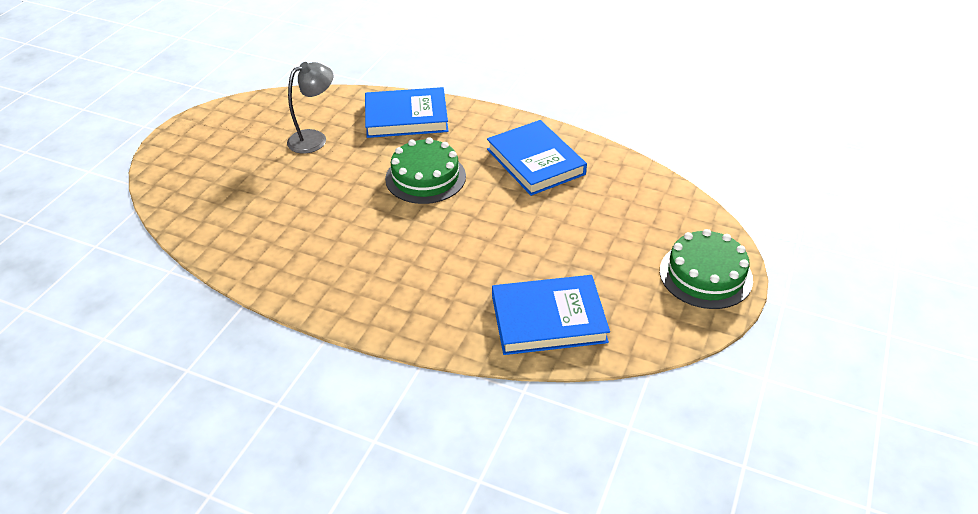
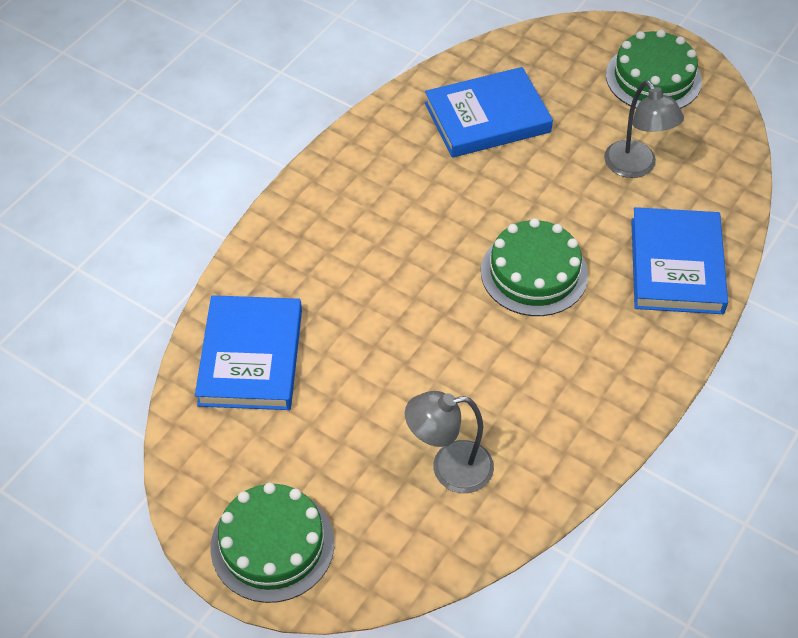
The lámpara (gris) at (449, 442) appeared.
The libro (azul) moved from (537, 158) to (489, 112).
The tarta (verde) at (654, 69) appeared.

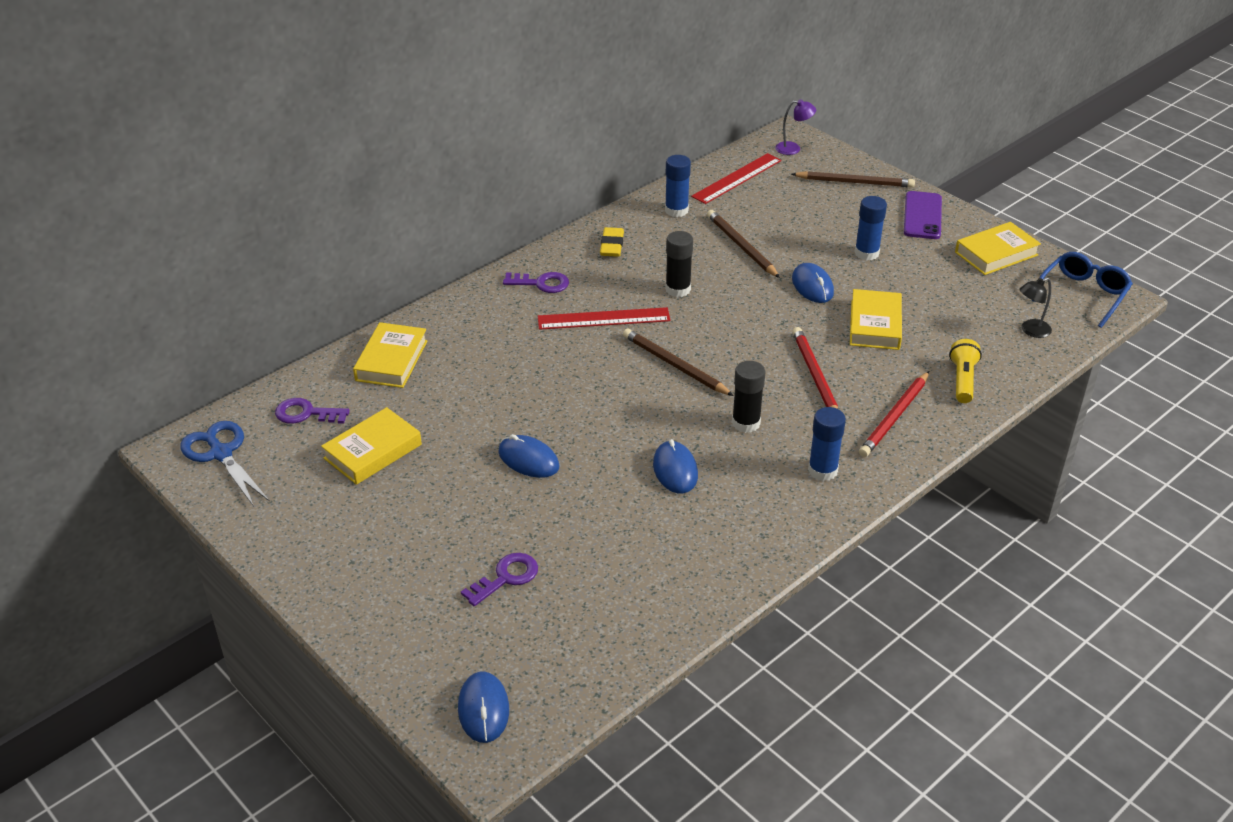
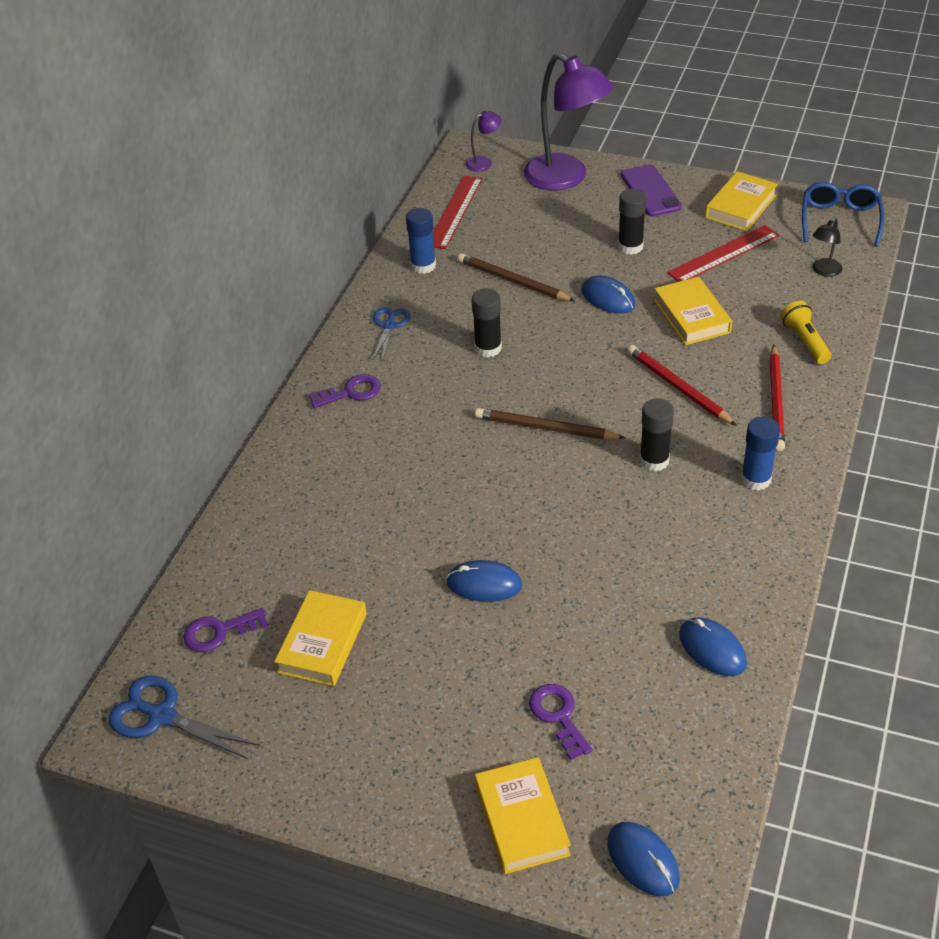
The goma de borrar (amarillo) at (612, 242) was replaced by the tijeras (azul) at (391, 334).
The libro (amarillo) moved from (390, 355) to (523, 815).
The lápiz (marrón) at (853, 179) was replaced by the lámpara (morado) at (568, 121).
The llave (morado) at (499, 579) turned 45 degrees counterclockwise.
The barra de pegamento (azul) at (870, 228) became the barra de pegamento (negro) at (632, 222).
The regla (rojo) moved from (604, 318) to (723, 253).
The ratón (azul) moved from (675, 466) to (713, 646).

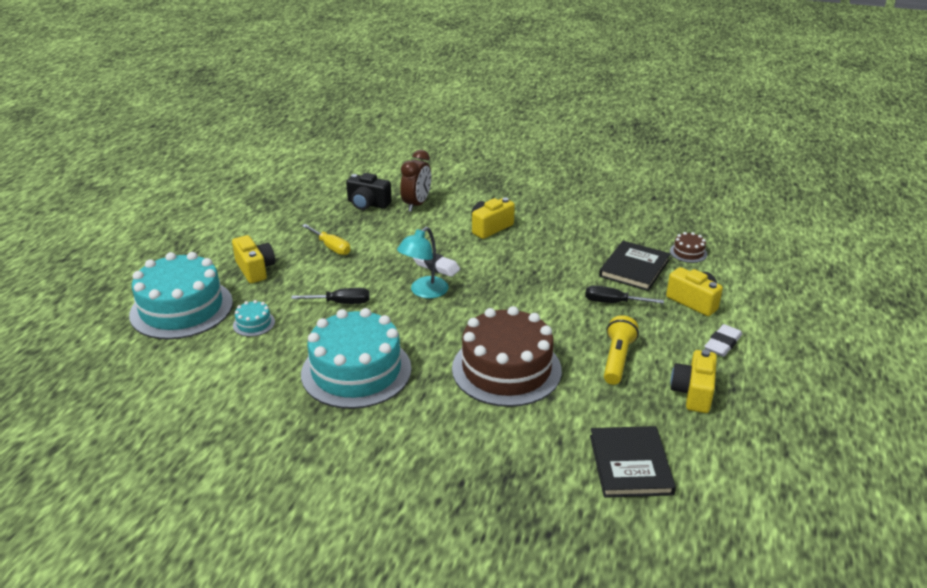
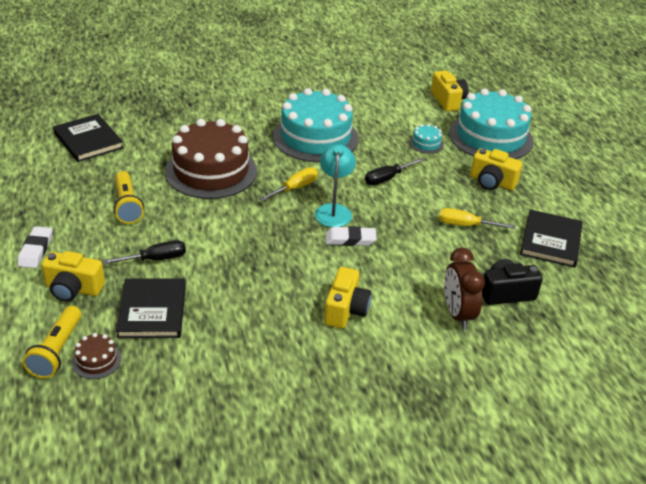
The lámpara de mano (amarillo) at (52, 342) appeared.
The destornillador (amarillo) at (288, 184) appeared.
The cámara (amarillo) moved from (693, 381) to (449, 91).
The libro (negro) at (551, 238) appeared.

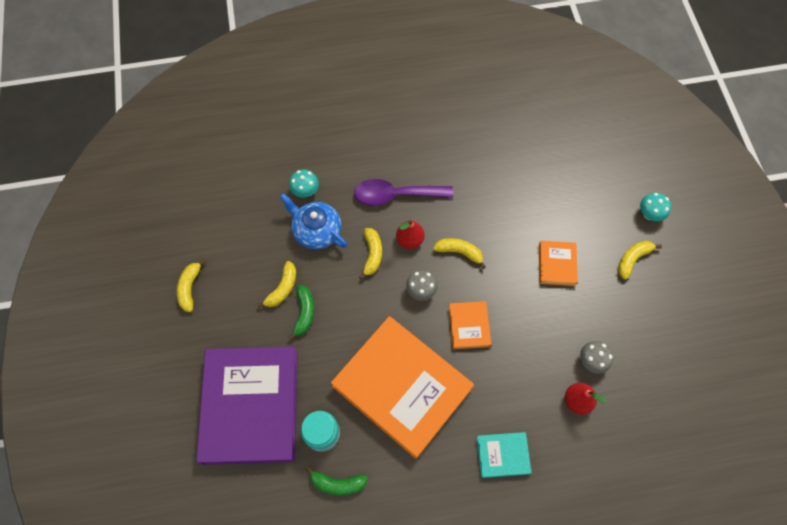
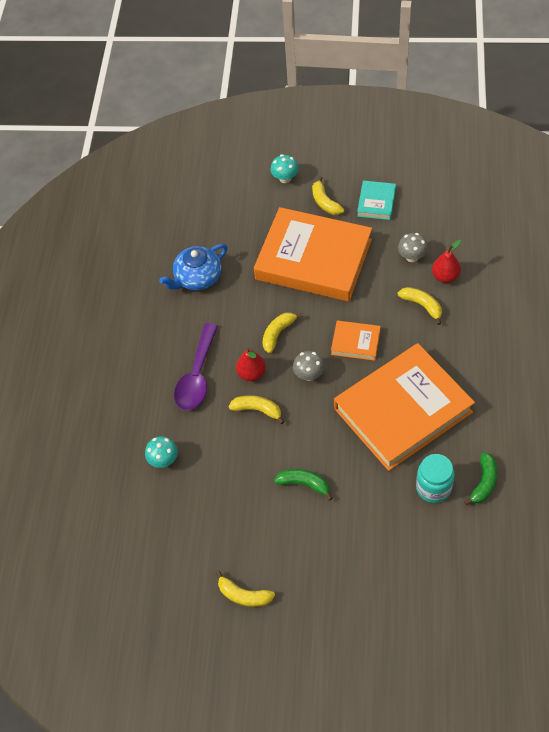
The tetera (azul) moved from (313, 221) to (193, 267).
The libro (naranja) at (558, 263) changed to 2.33 times the size.
The libro (turquesa) moved from (504, 455) to (376, 200).
The plátano (amarillo) moved from (276, 284) to (420, 306).
The libro (morado) at (247, 405) disappeared.

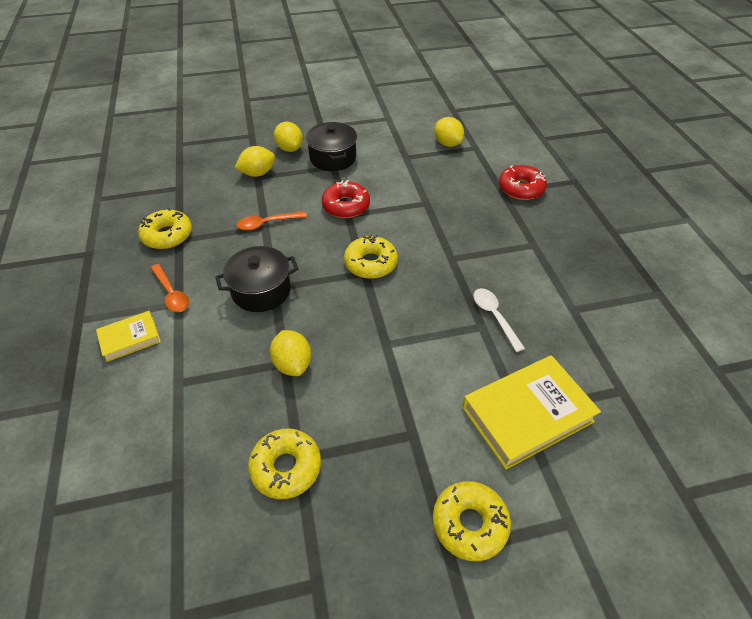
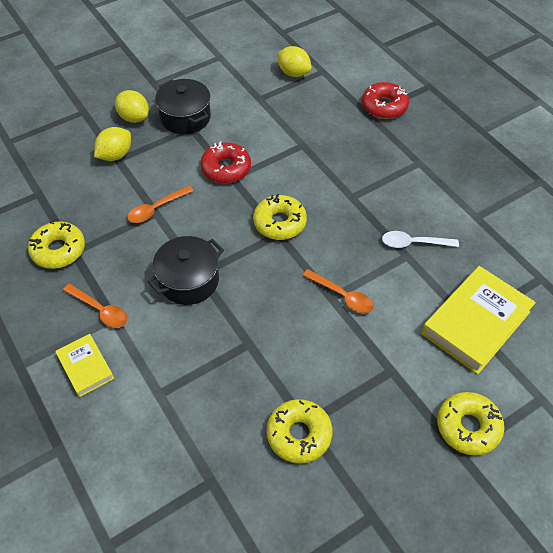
The libro (amarillo) at (128, 336) turned 75 degrees counterclockwise.
The cuchara (naranja) at (338, 291) appeared.
The cuchara (blanco) at (499, 320) turned 45 degrees counterclockwise.
The limón (amarillo) at (290, 353) disappeared.

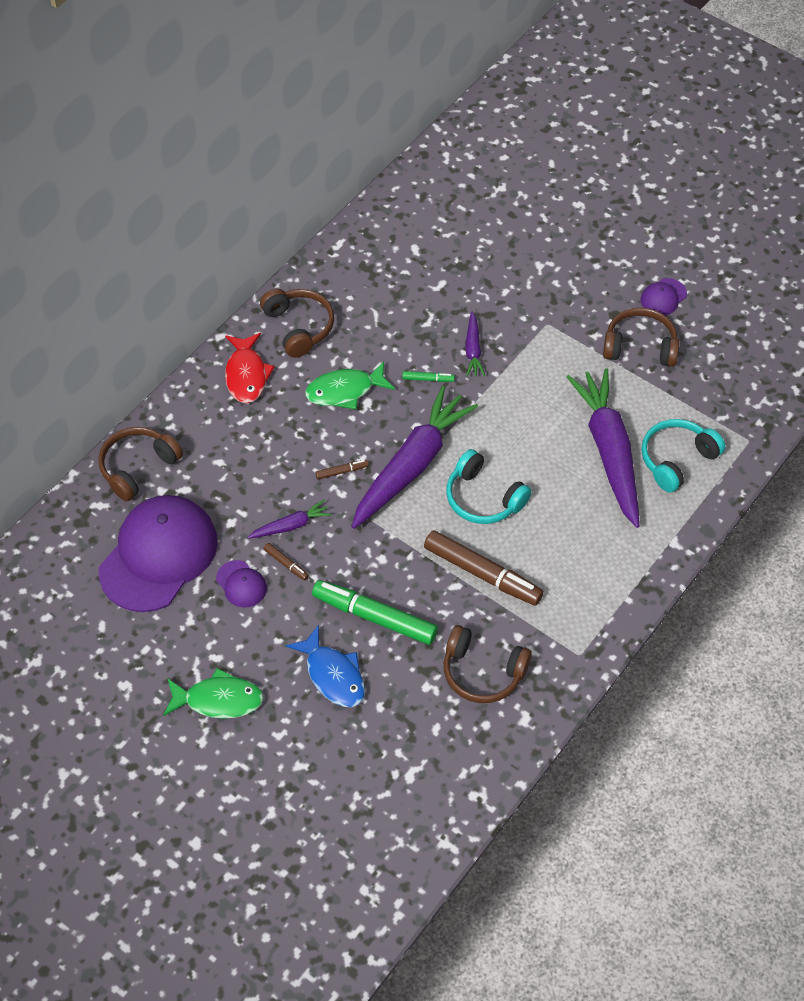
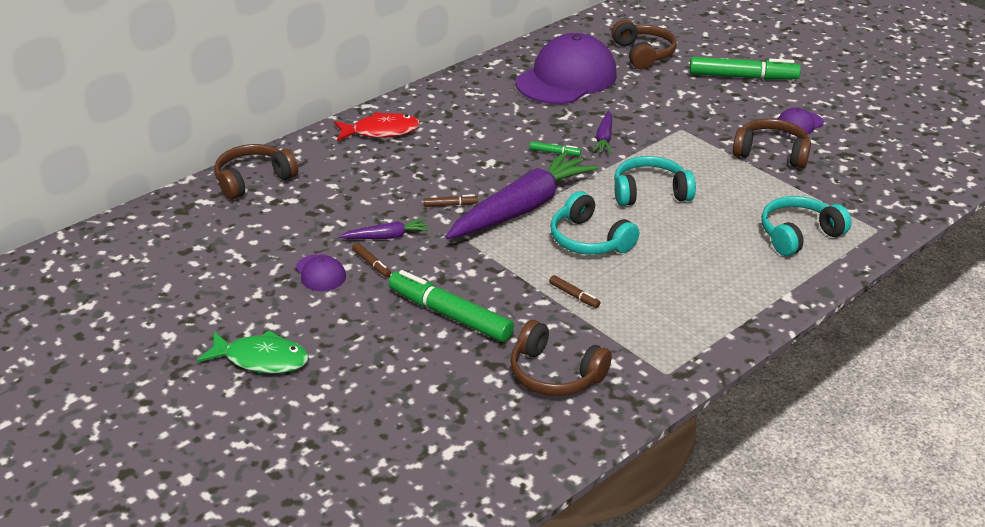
The pez (rojo) at (250, 368) turned 105 degrees counterclockwise.
The gorra (morado) moved from (158, 553) to (566, 68).
The rotulador (marrón) at (483, 568) changed to 0.43 times the size.
The auriculares (marrón) moved from (297, 323) to (644, 44).
The auriculares (turquesa) at (655, 181) appeared.
The rotulador (verde) at (745, 68) appeared.
The pez (azul) at (325, 665) disappeared.
The pez (verde) at (350, 385) disappeared.
The zanahoria (morado) at (603, 448) disappeared.

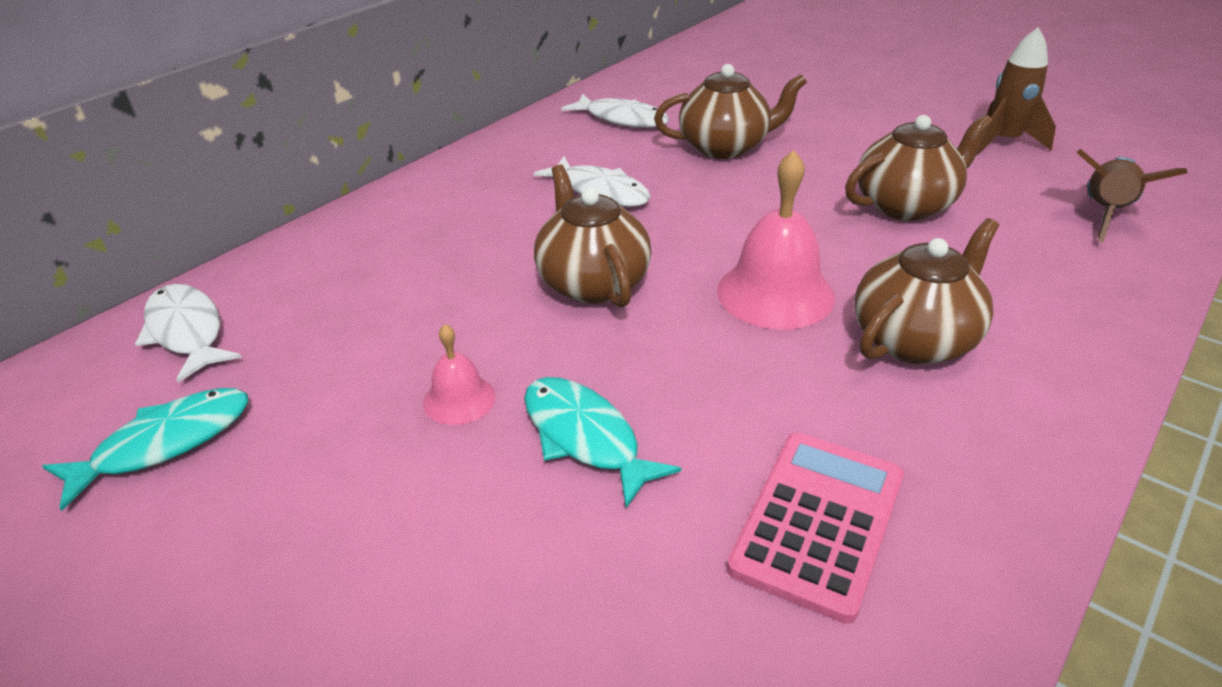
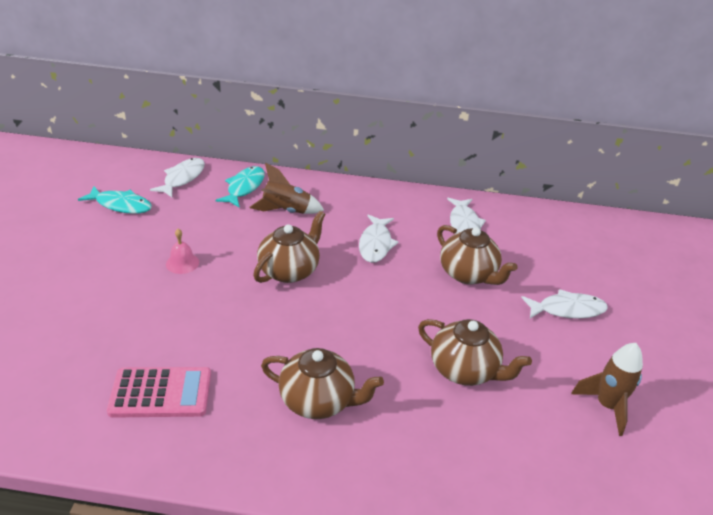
The pez (turquesa) moved from (602, 442) to (240, 187).
The cohete (marrón) moved from (1131, 195) to (286, 188).
The pez (blanco) at (564, 304) appeared.
The campana (rosa) at (776, 240) disappeared.

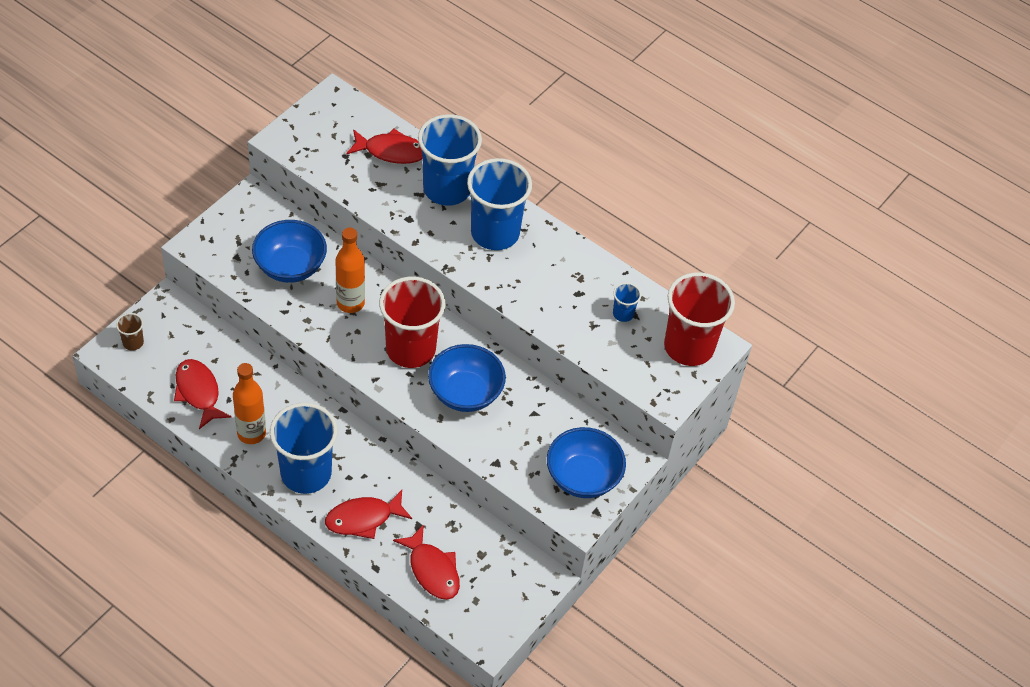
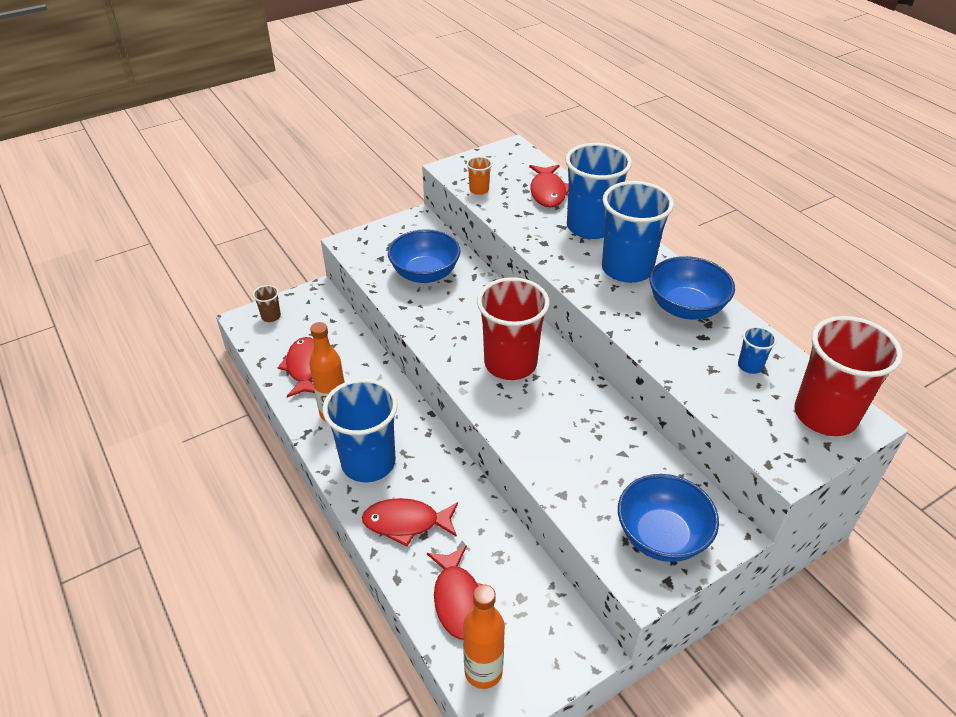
The botella (naranja) moved from (350, 270) to (484, 637).
The vaso (naranja) at (479, 175) appeared.
The pez (rojo) at (384, 146) turned 60 degrees clockwise.
The cuenco (azul) moved from (467, 378) to (692, 288).

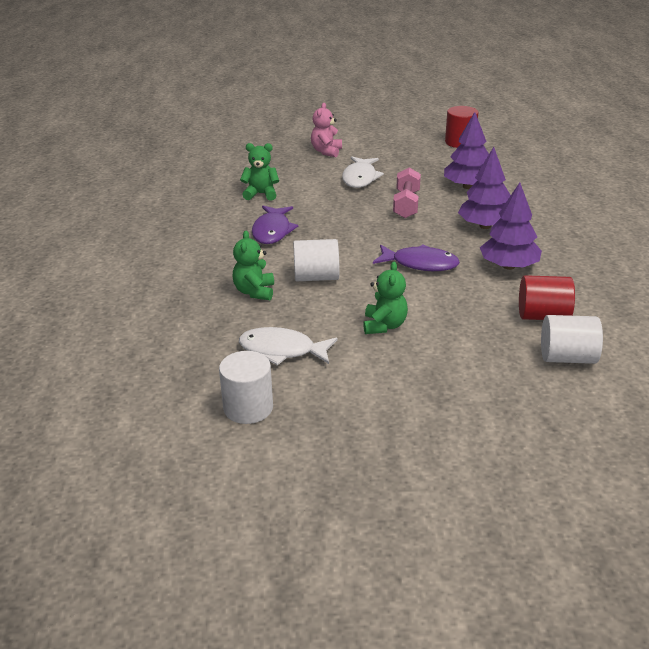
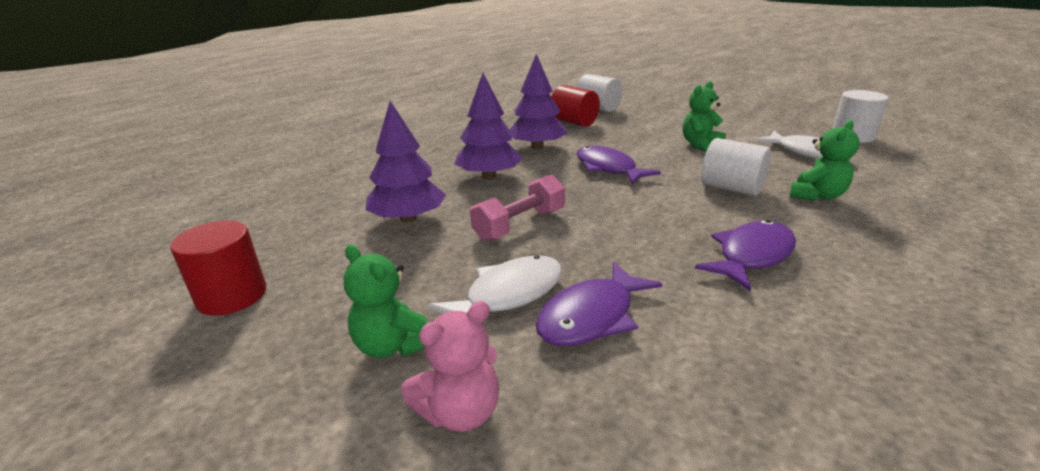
The osito (verde) moved from (259, 172) to (387, 301).
The pez (morado) at (599, 304) appeared.

